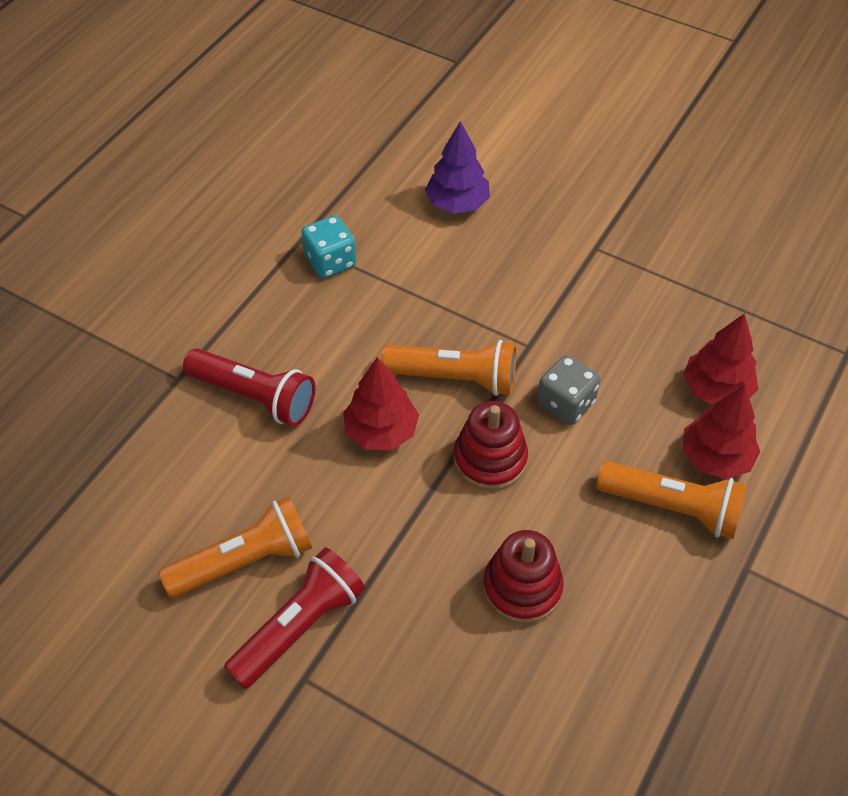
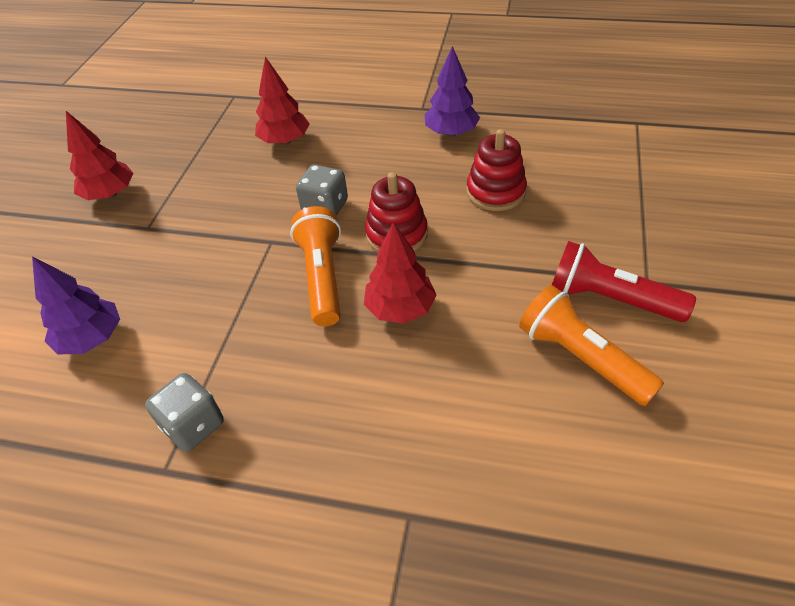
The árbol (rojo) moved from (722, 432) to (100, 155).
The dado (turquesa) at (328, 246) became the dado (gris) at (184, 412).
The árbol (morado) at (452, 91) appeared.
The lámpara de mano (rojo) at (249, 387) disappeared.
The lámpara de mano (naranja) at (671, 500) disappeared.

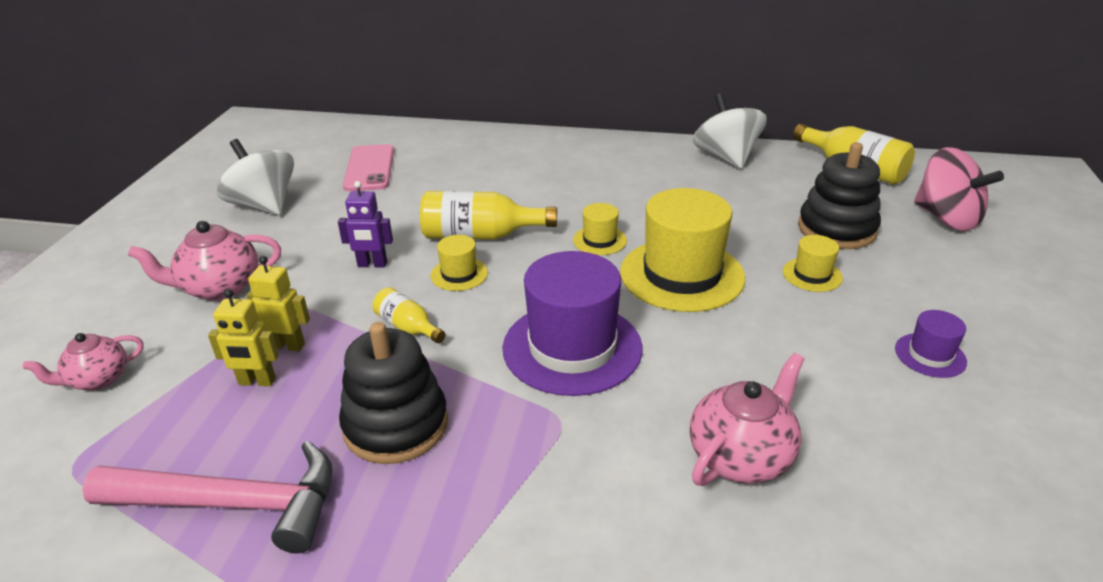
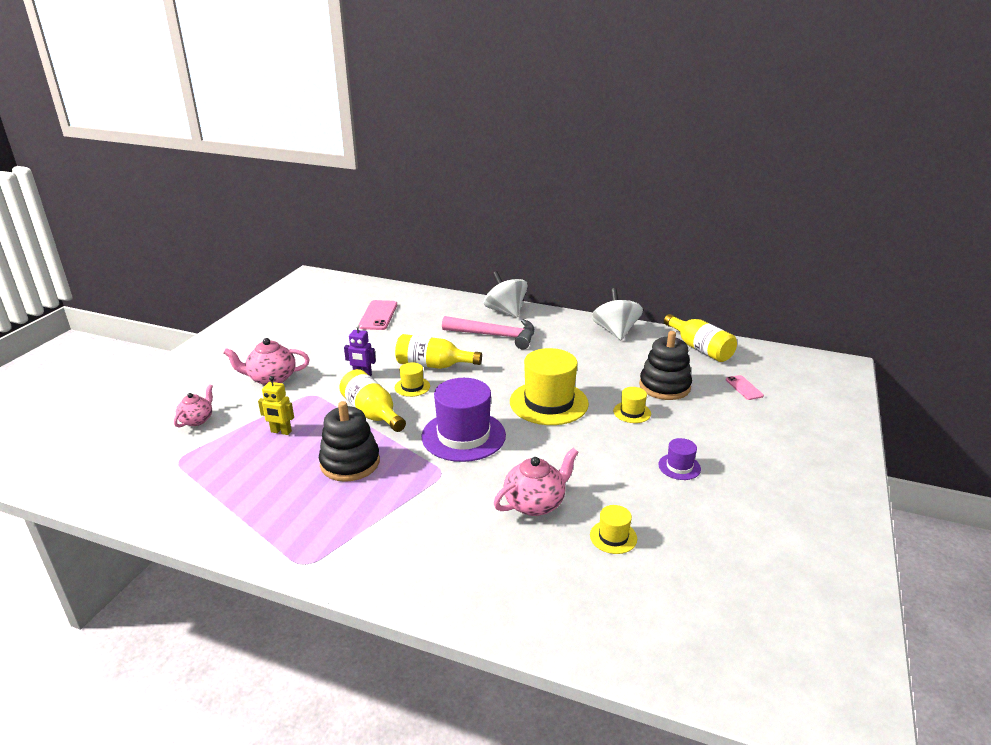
The tetera (rosa) at (83, 361) turned 135 degrees clockwise.
The botella (amarillo) at (408, 315) changed to 1.78 times the size.
The martillo (rosa) moved from (207, 497) to (488, 332).
The peonza (blanco) moved from (255, 177) to (506, 294).
The sombrero (amarillo) moved from (600, 229) to (613, 529).
The peonza (rosa) at (959, 189) was replaced by the móvil (rosa) at (745, 387).
The robot (amarillo) at (278, 303) disappeared.

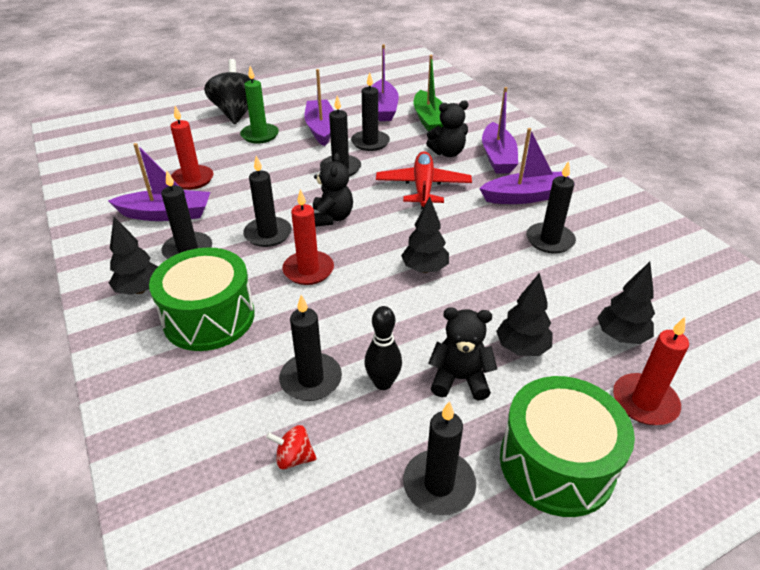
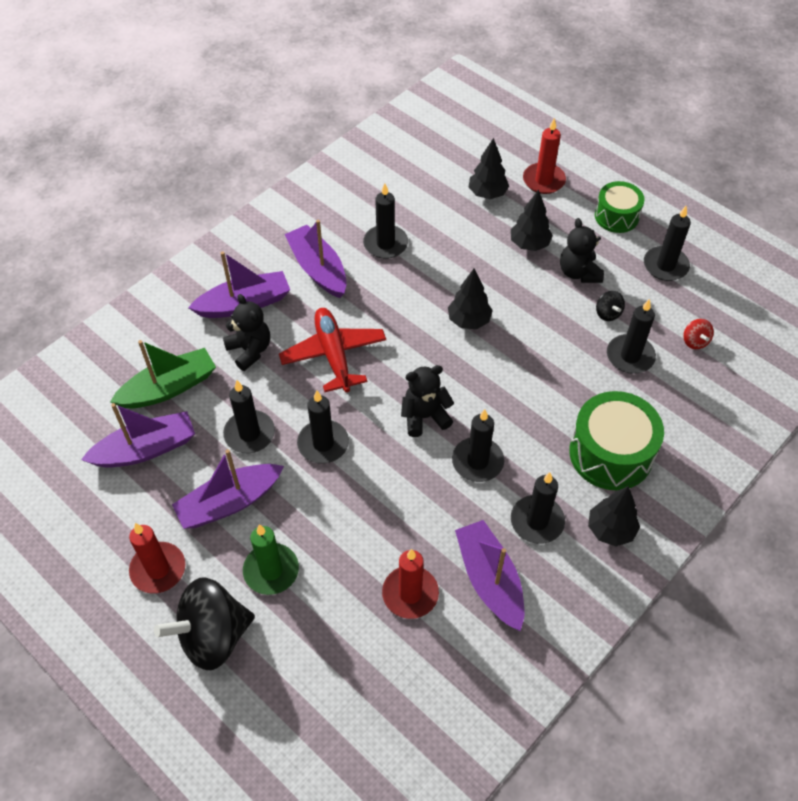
The vela (rojo) moved from (308, 237) to (157, 558).
The avión (rojo) at (424, 180) turned 90 degrees clockwise.
The tambor (verde) at (567, 446) changed to 0.63 times the size.
The bolo (negro) at (383, 348) was replaced by the peonza (negro) at (610, 306).

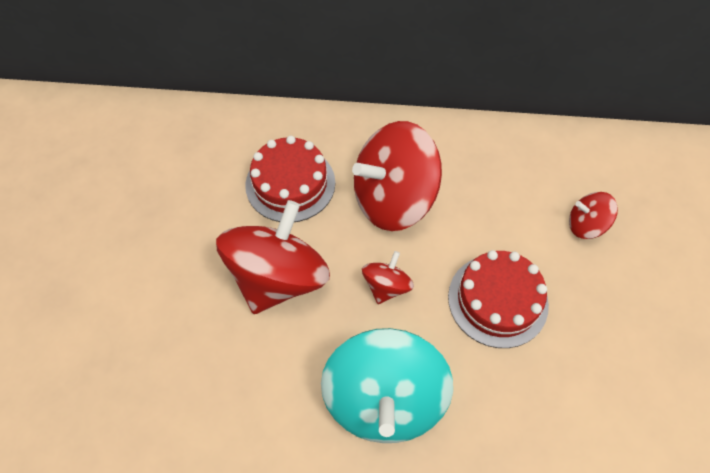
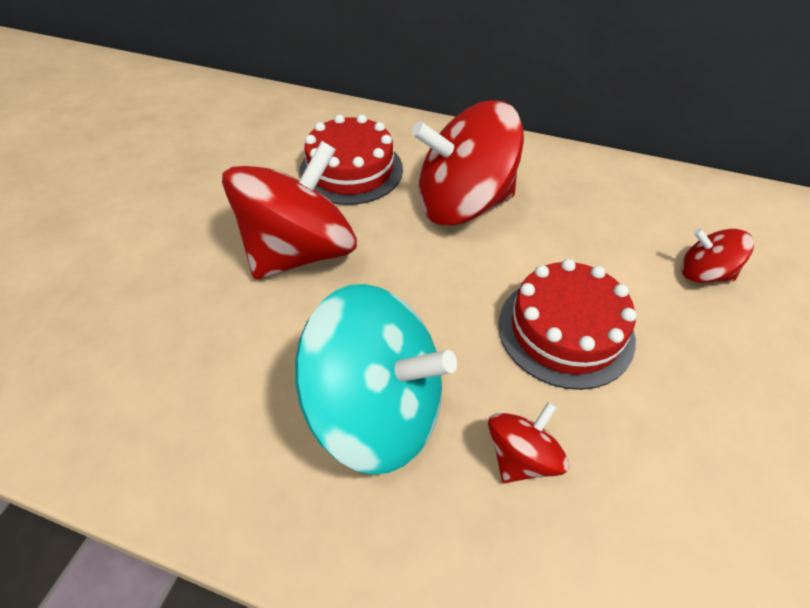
The peonza (turquesa) at (387, 385) turned 90 degrees counterclockwise.
The peonza (rojo) moved from (388, 277) to (528, 442).

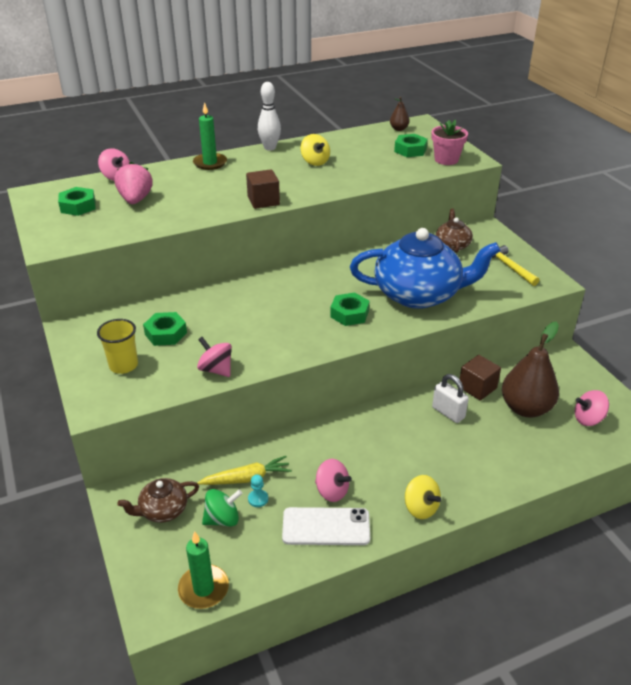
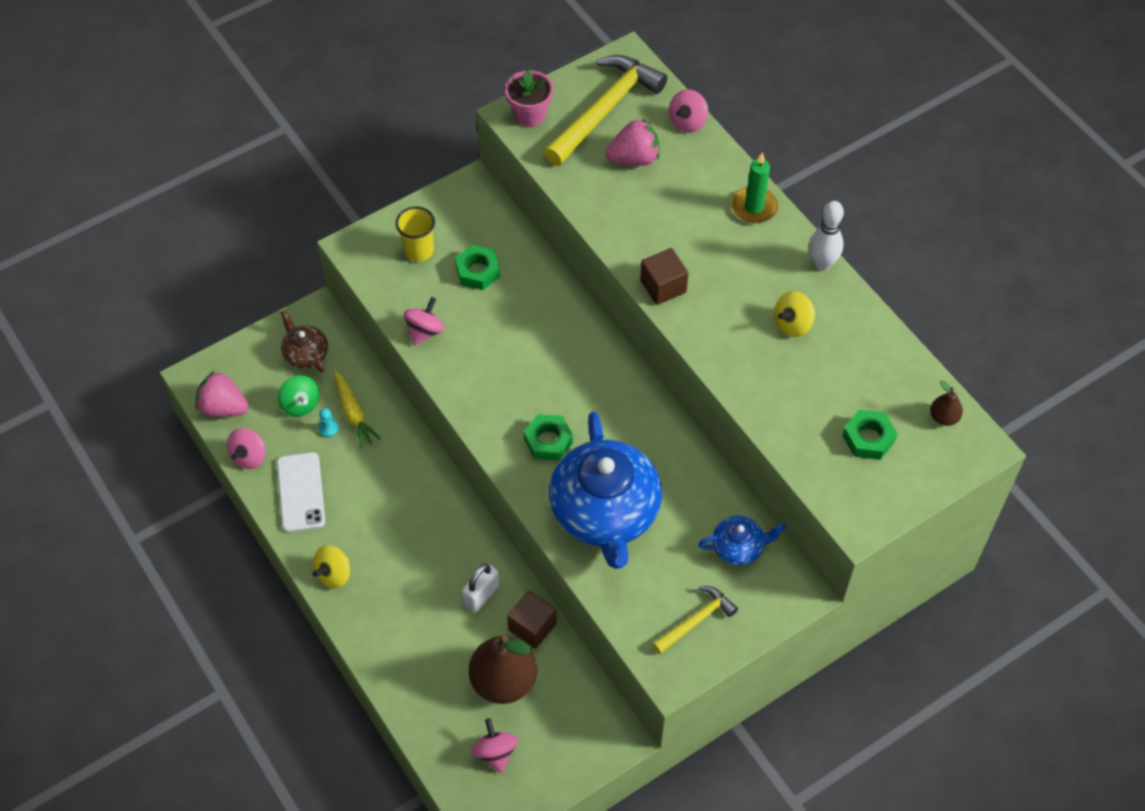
The vela (verde) at (203, 570) was replaced by the fresa (rosa) at (222, 394).
The peonza (rosa) moved from (333, 480) to (246, 448).
The maceta (rosa) moved from (449, 142) to (529, 98).
The tuerca (verde) at (77, 201) was replaced by the martillo (amarillo) at (606, 110).
The tetera (marrón) at (454, 231) became the tetera (azul) at (742, 541).

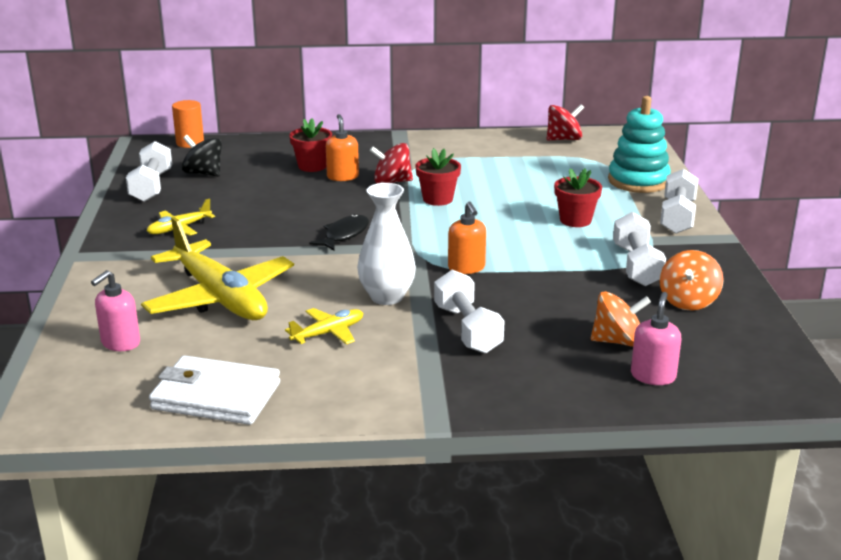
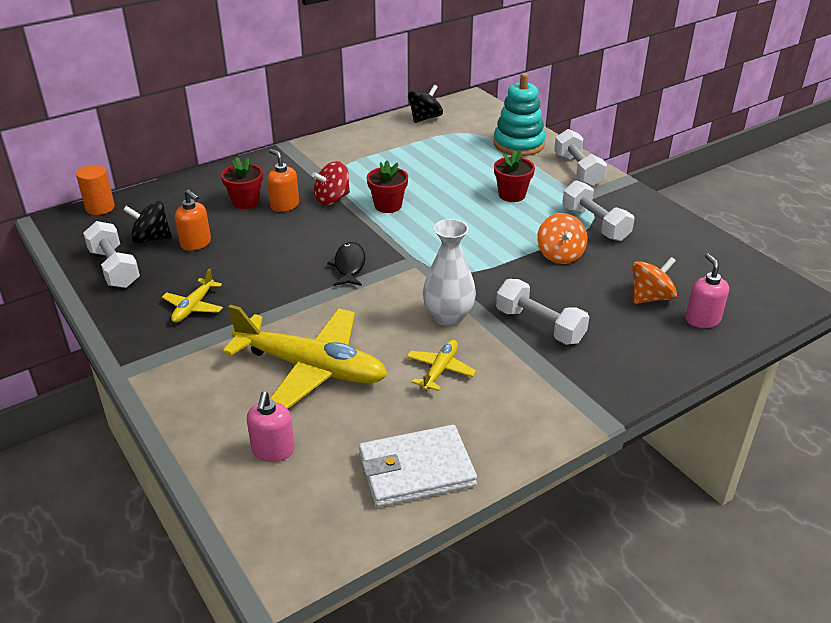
The dispensador de jabón (naranja) moved from (467, 238) to (193, 220).
The peonza (rojo) at (565, 122) became the peonza (negro) at (425, 104).
The peonza (naranja) moved from (692, 280) to (562, 238).

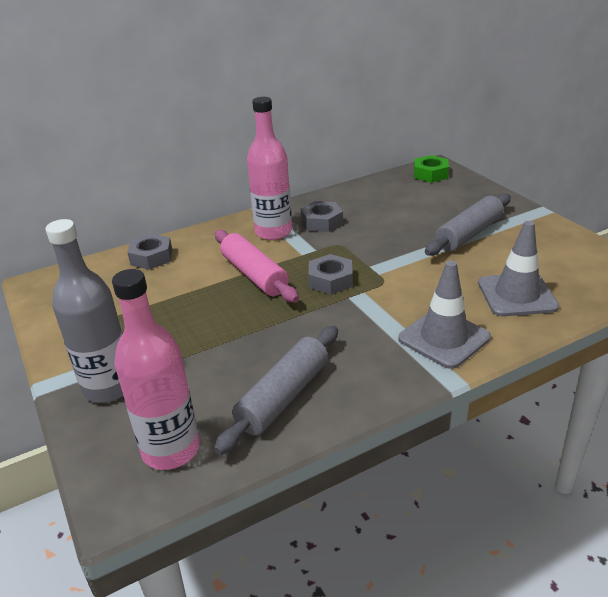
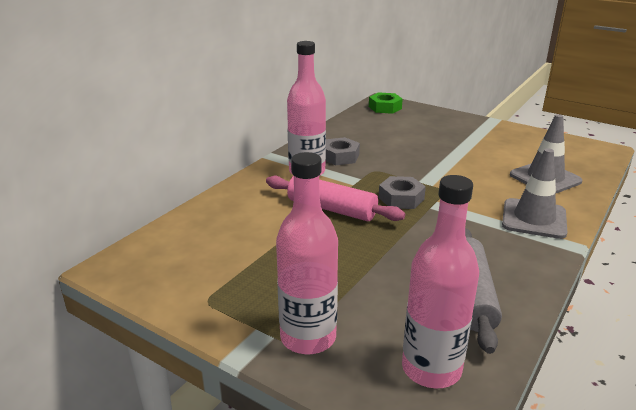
The botella (gris) at (84, 311) became the botella (rosa) at (307, 253).
The tuerca (gris) at (149, 252) disappeared.
The rodillo (gris) at (468, 224) disappeared.

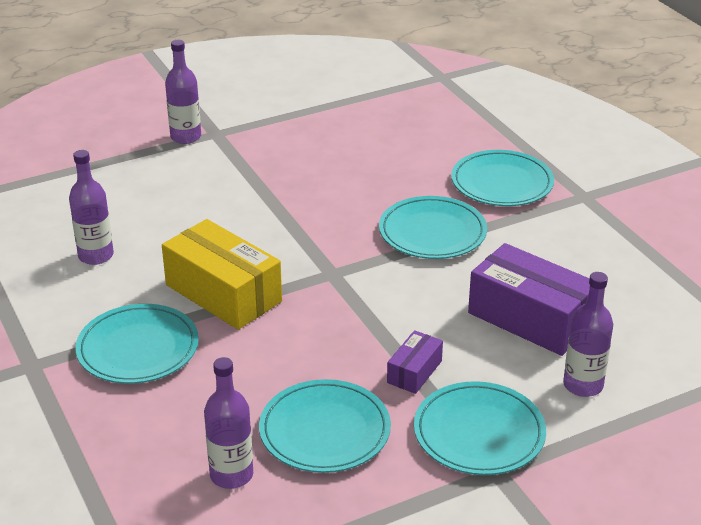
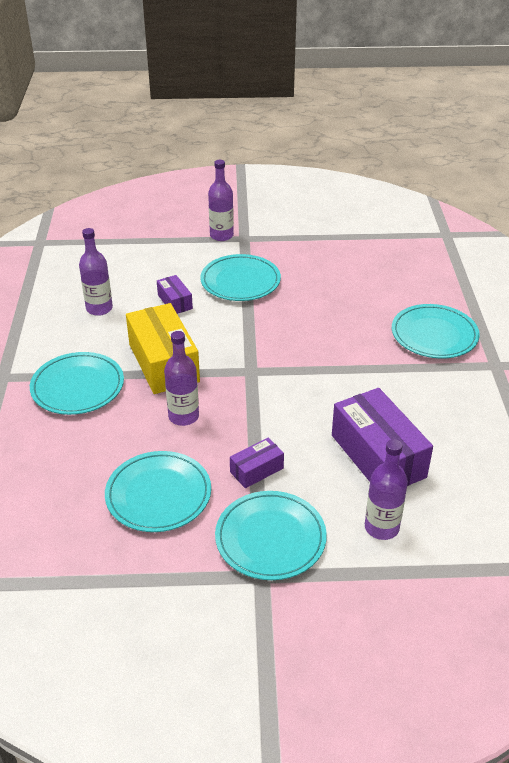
The caja (morado) at (175, 294) appeared.
The botella (morado) moved from (228, 423) to (181, 378).
The plato (turquesa) moved from (433, 227) to (240, 277).

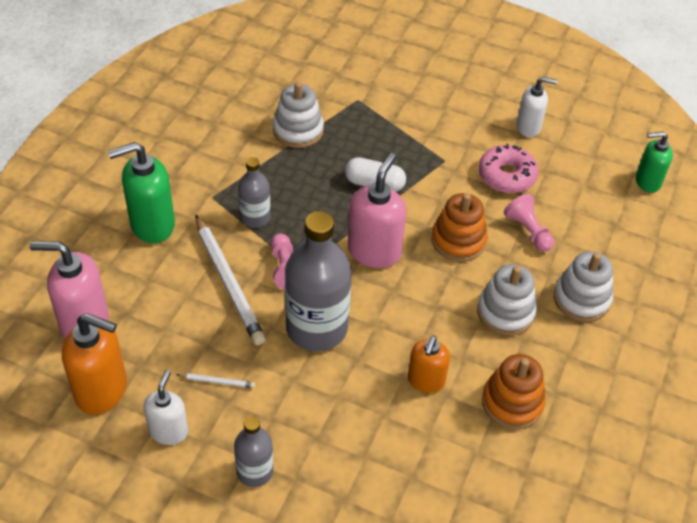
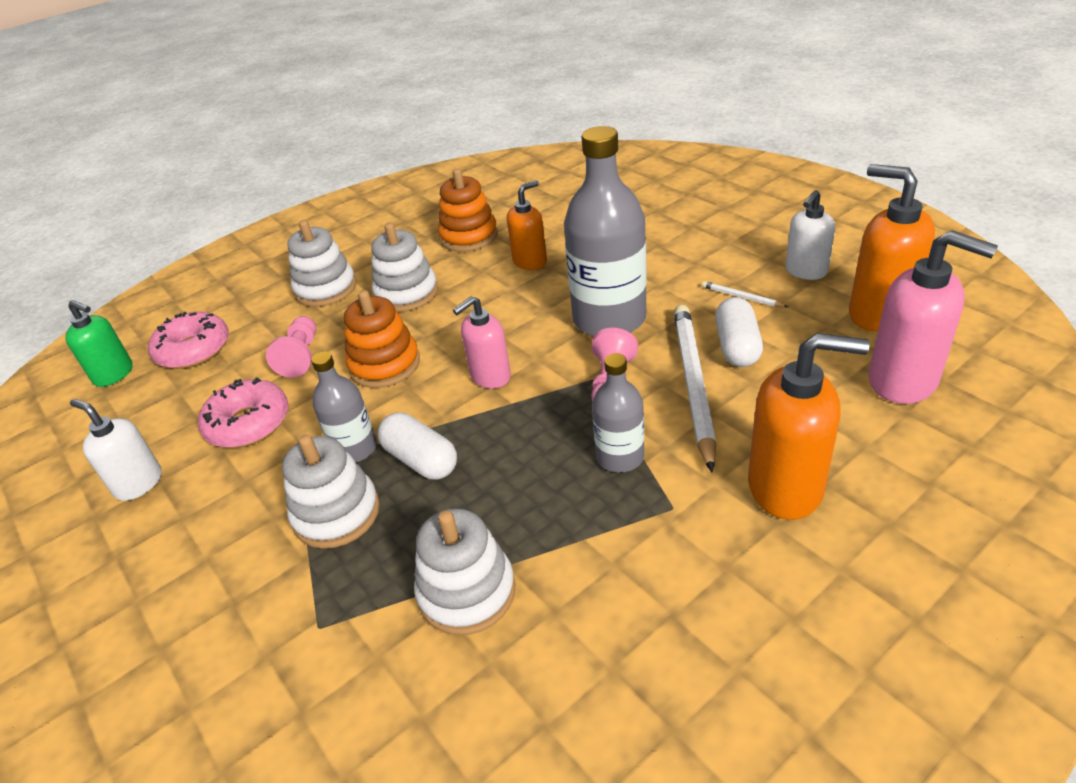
The rosquilla (rosa) at (188, 340) appeared.
The juguete apilable (blanco) at (331, 492) appeared.
The botella (gris) moved from (253, 451) to (344, 406).
The dispensador de jabón (rosa) at (377, 210) changed to 0.63 times the size.
The cápsula (blanco) at (739, 332) appeared.
The dispensador de jabón (verde) at (141, 192) became the dispensador de jabón (naranja) at (809, 426).

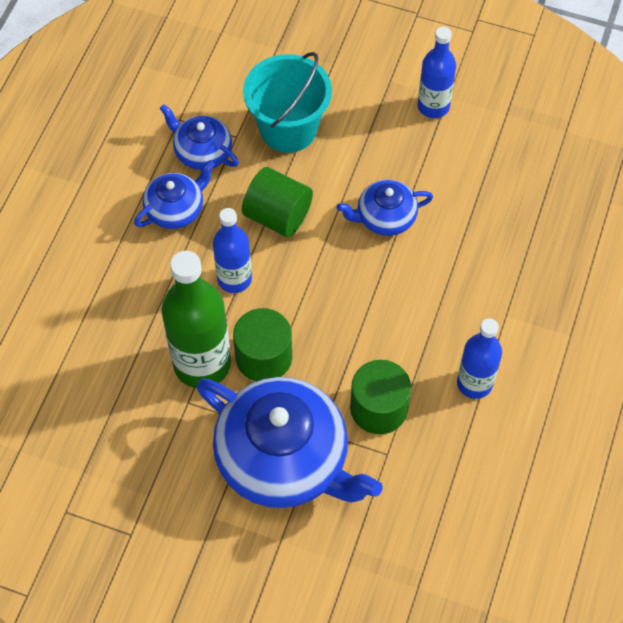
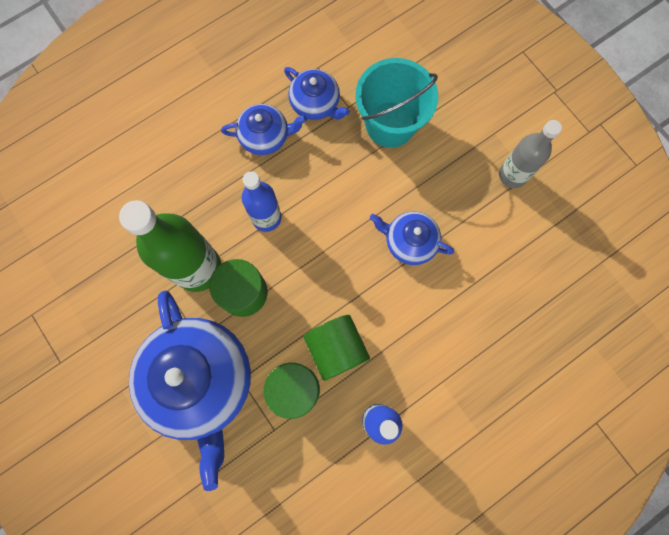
The tetera (azul) at (199, 137) turned 150 degrees clockwise.
The cilindro (verde) moved from (277, 202) to (337, 348).
The botella (azul) at (437, 72) became the botella (gris) at (530, 154).

